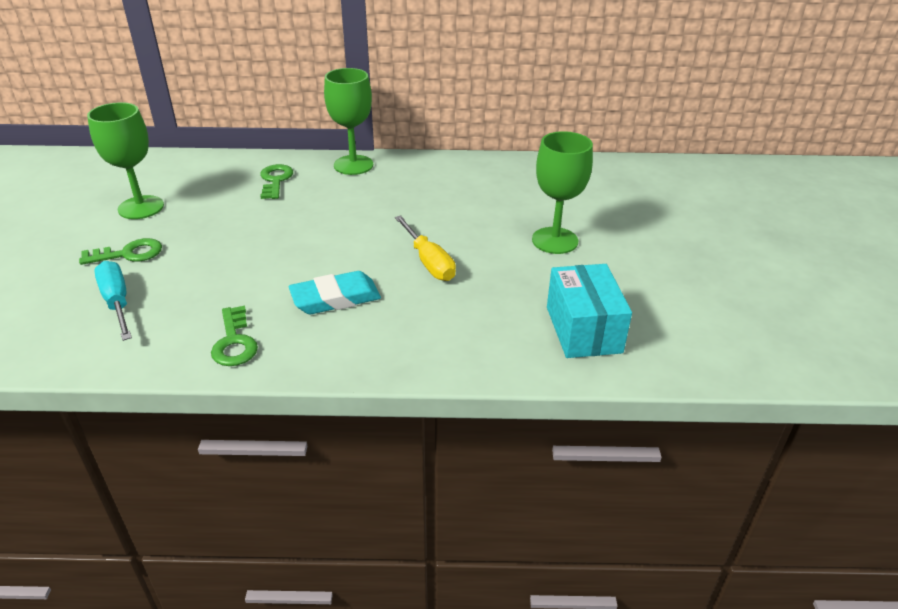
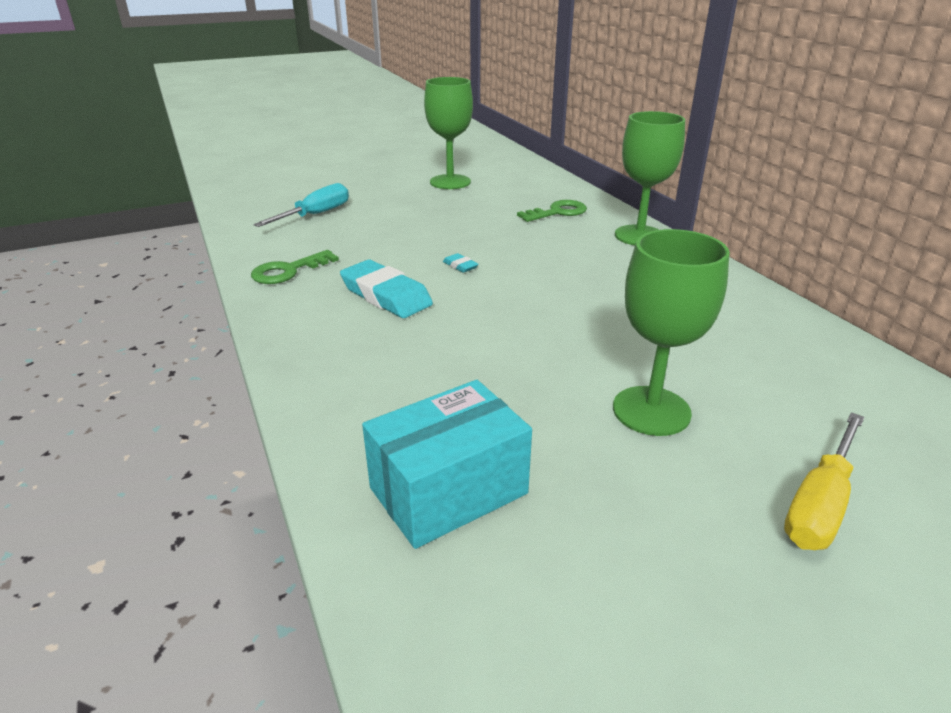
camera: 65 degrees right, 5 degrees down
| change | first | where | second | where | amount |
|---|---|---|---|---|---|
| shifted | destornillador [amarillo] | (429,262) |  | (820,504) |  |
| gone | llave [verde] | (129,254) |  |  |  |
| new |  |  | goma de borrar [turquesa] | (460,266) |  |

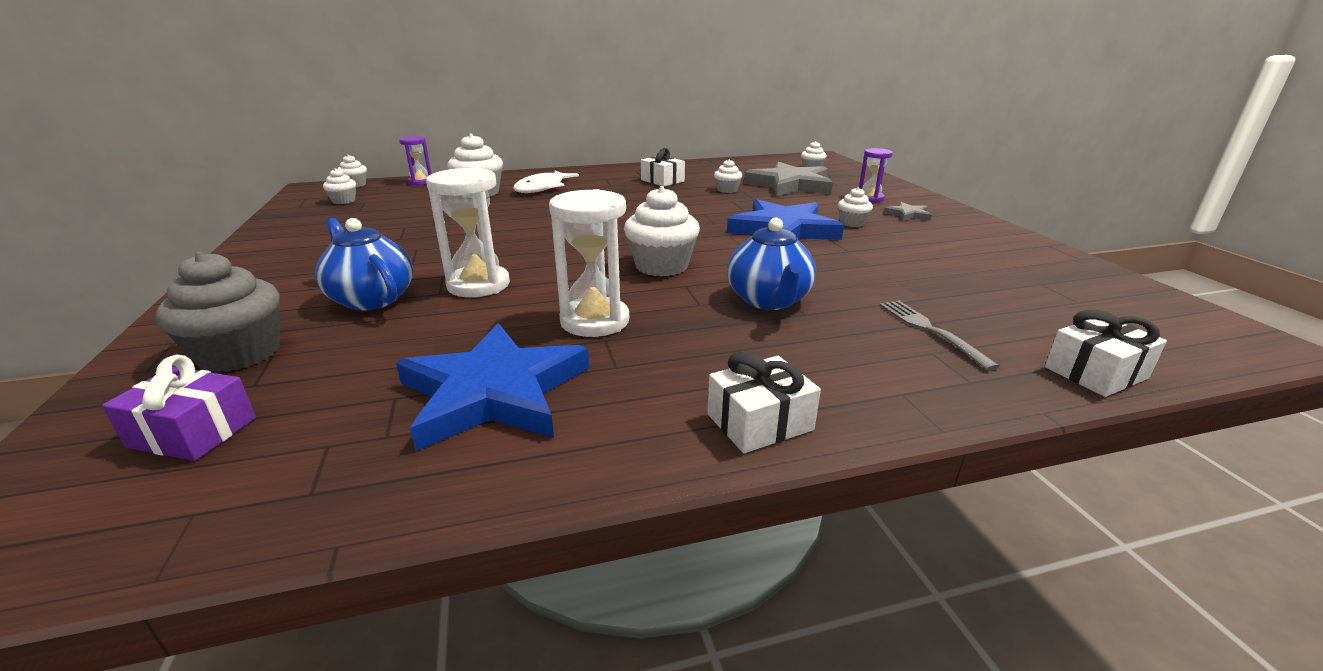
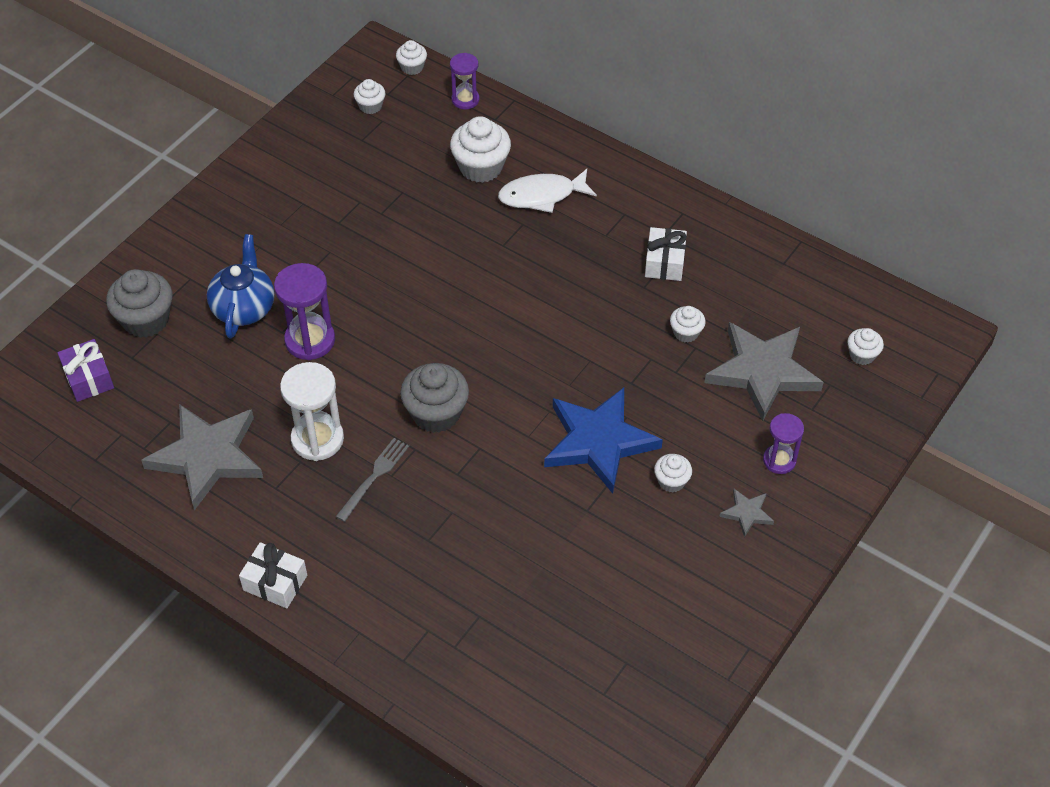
camera: 50 degrees right, 25 degrees up
| change | first | where | second | where | amount |
|---|---|---|---|---|---|
| repainted | reloj de arena [blanco] | (478,285) | reloj de arena [morado] | (310,340) |  |
| repainted | magdalena [blanco] | (661,266) | magdalena [gris] | (436,413) |  |
| gone | tetera [azul] | (769,300) |  |  |  |
| shifted | tenedor [gris] | (929,330) |  | (374,476) |  |
| gone | regalo [blanco] | (1095,372) |  |  |  |
| repainted | estrella [azul] | (494,392) | estrella [gris] | (207,457) |  |

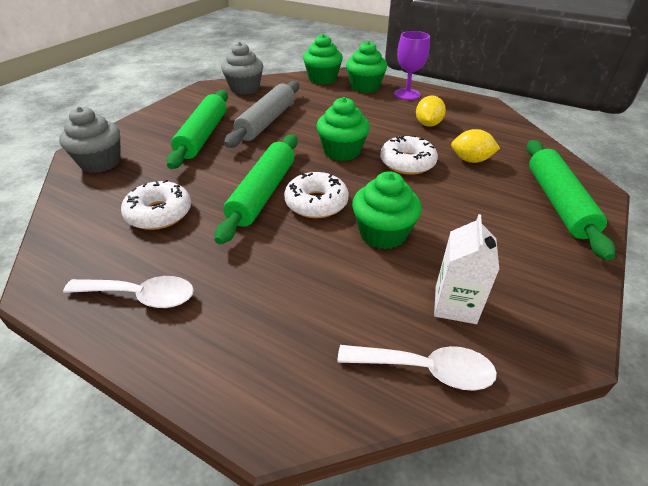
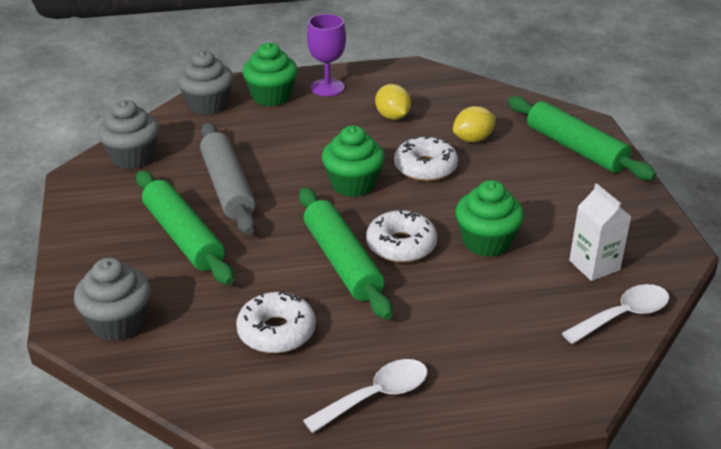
camera: 40 degrees left, 5 degrees down
| change | first | where | second | where | amount |
|---|---|---|---|---|---|
| repainted | magdalena [verde] | (322,79) | magdalena [gris] | (208,105) |  |

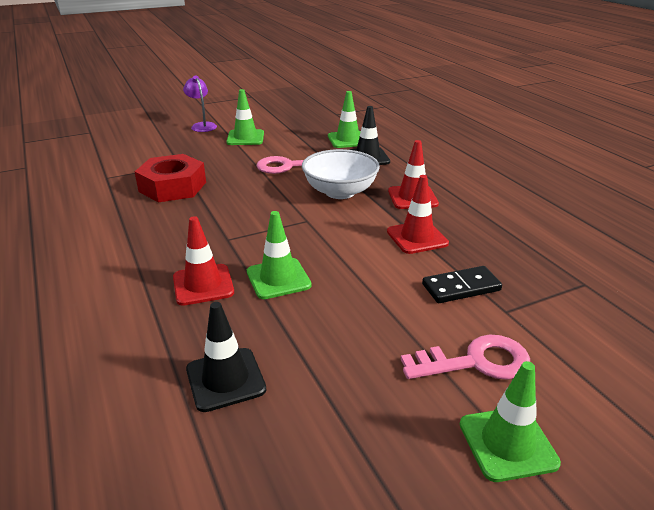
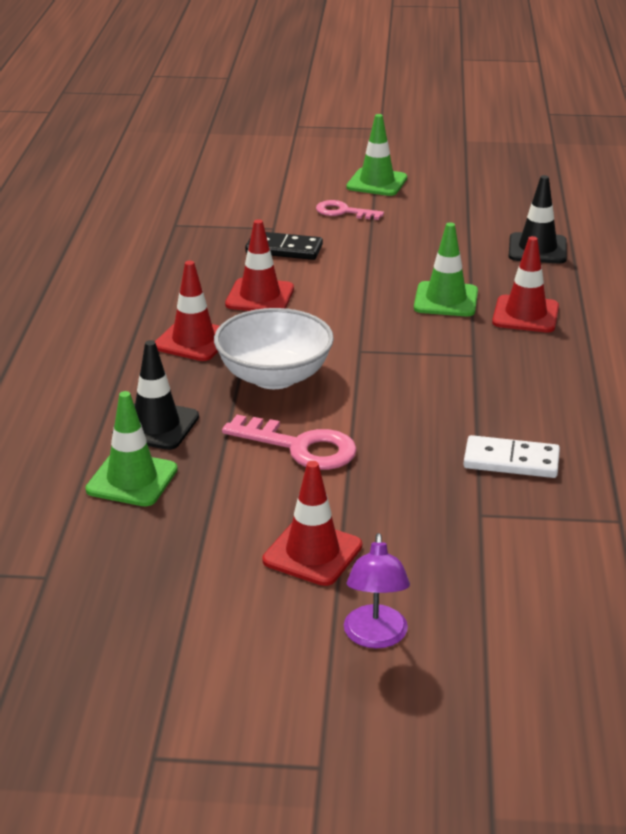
camera: 150 degrees left, 0 degrees up
| change | first | where | second | where | amount |
|---|---|---|---|---|---|
| repainted | cono de tráfico [verde] | (245,138) | cono de tráfico [rojo] | (312,553) |  |
| swapped | tuerca [rojo] | (172,187) | ficha de dominó [blanco] | (511,461) |  |
| scaled | llave [rosa] | (475,362) |  | (343,212) | x0.65 |

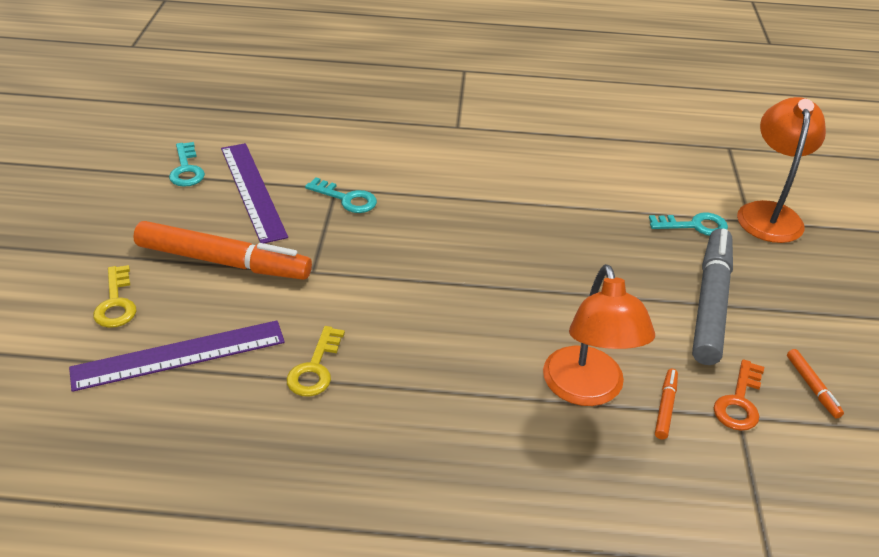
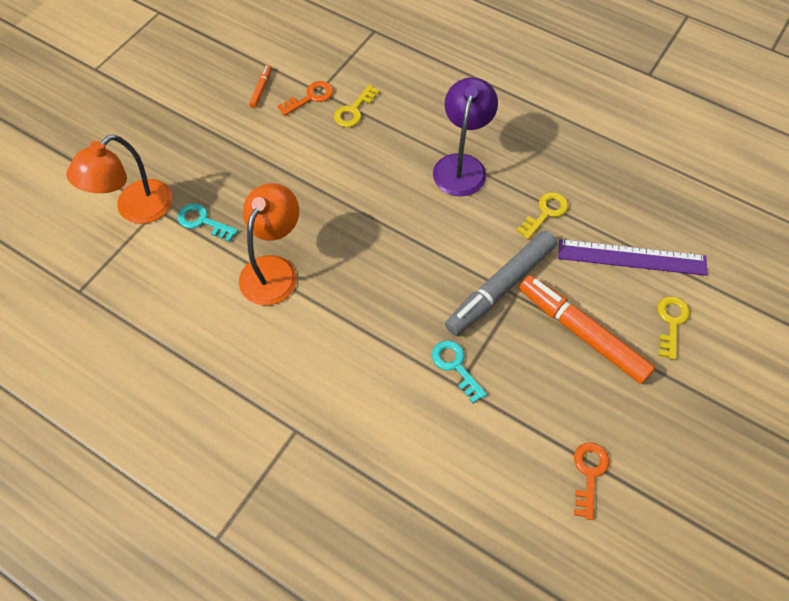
camera: 150 degrees left, 20 degrees up
| change | first | where | second | where | amount |
|---|---|---|---|---|---|
| repainted | llave [turquesa] | (186,169) | llave [naranja] | (589,474) |  |
| gone | regla [morado] | (252,191) |  |  |  |
| shifted | rotulador [gris] | (710,303) |  | (500,288) |  |
| shifted | lámpara [naranja] | (587,390) |  | (274,269) |  |
| swapped | rotulador [naranja] | (665,407) | llave [amarillo] | (354,110) |  |
| new |  |  | lámpara [morado] | (461,165) |  |

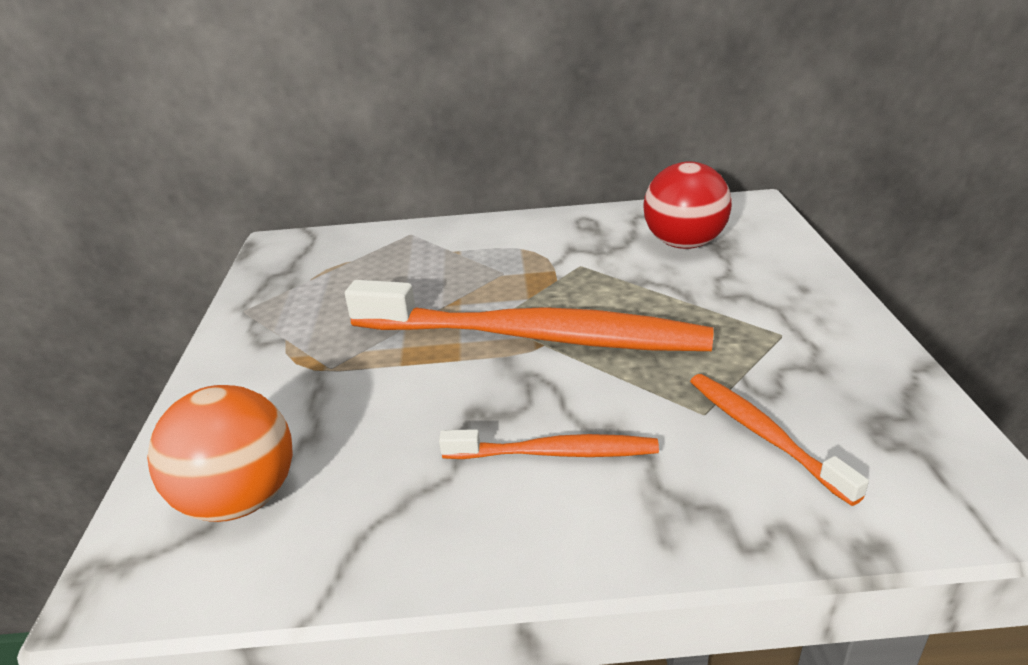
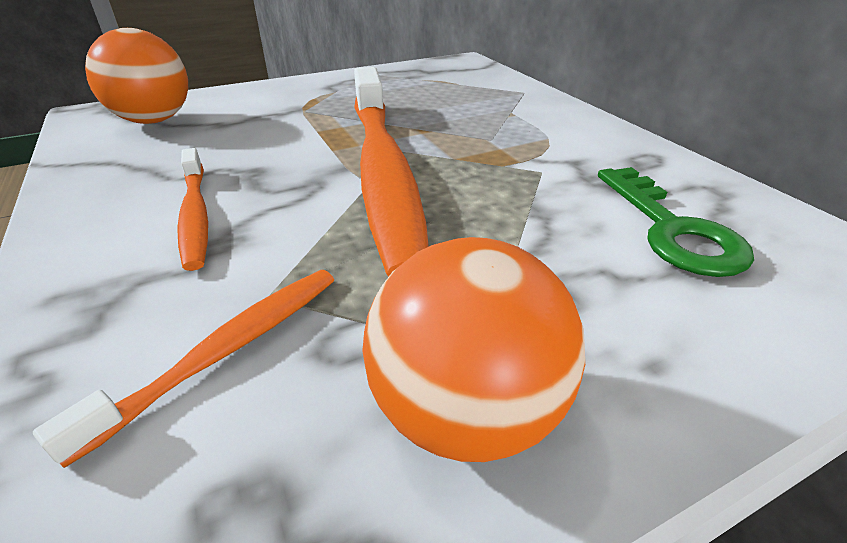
camera: 65 degrees right, 5 degrees up
| change | first | where | second | where | amount |
|---|---|---|---|---|---|
| swapped | pelota [rojo] | (684,244) | llave [verde] | (672,229) |  |
| new |  |  | pelota [naranja] | (465,411) |  |

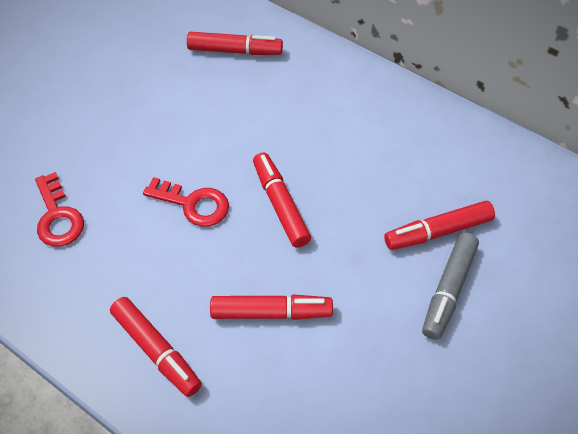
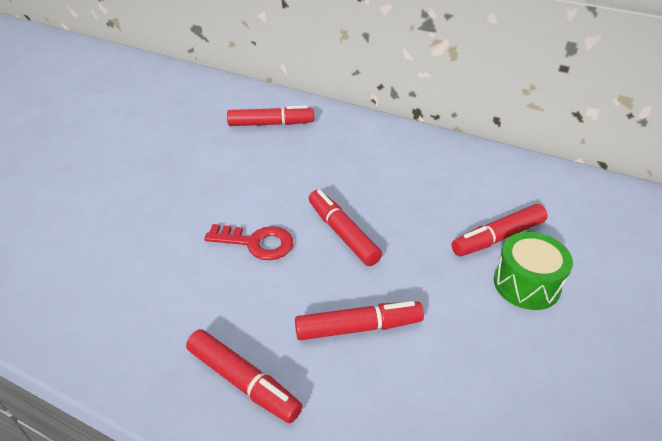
camera: 10 degrees left, 15 degrees down
| change | first | where | second | where | amount |
|---|---|---|---|---|---|
| gone | llave [rojo] | (58,216) |  |  |  |
| swapped | rotulador [gris] | (448,289) | tambor [verde] | (526,284) |  |

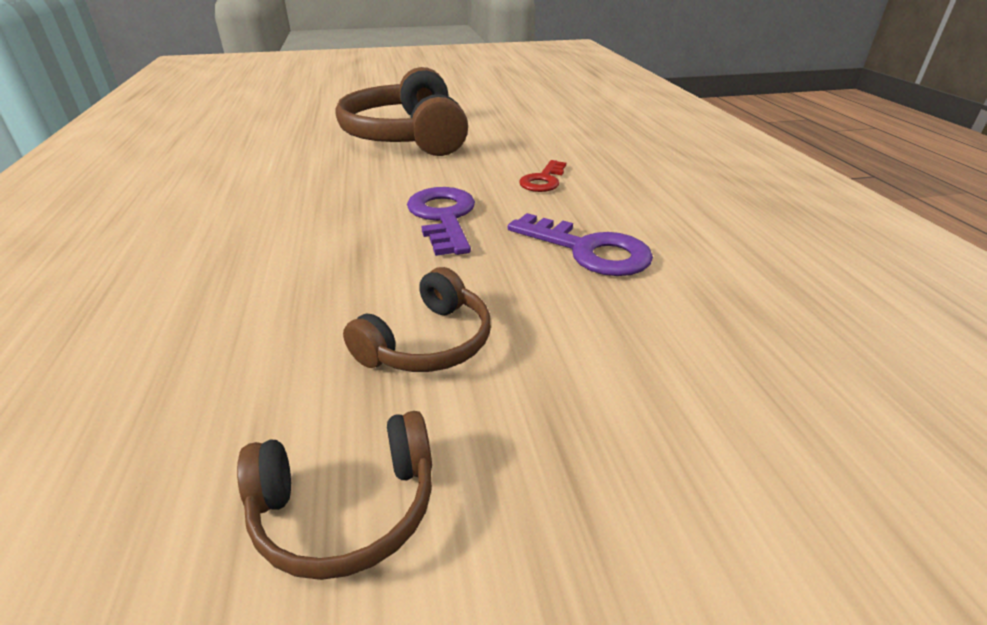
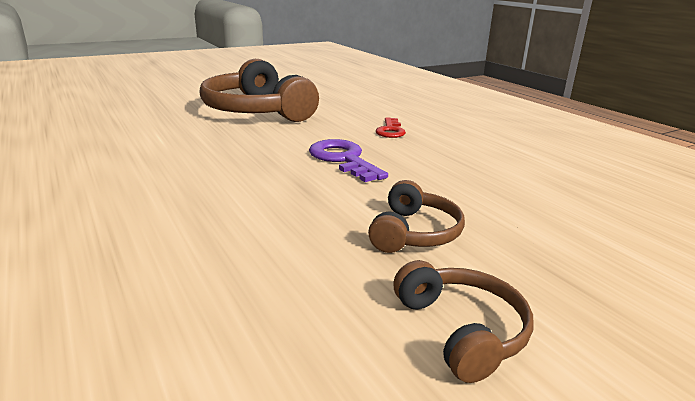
camera: 20 degrees left, 10 degrees down
| change | first | where | second | where | amount |
|---|---|---|---|---|---|
| gone | llave [morado] | (588,250) |  |  |  |
| rotated | auriculares [marrón] | (346,508) |  | (462,330) | 75 degrees counterclockwise |

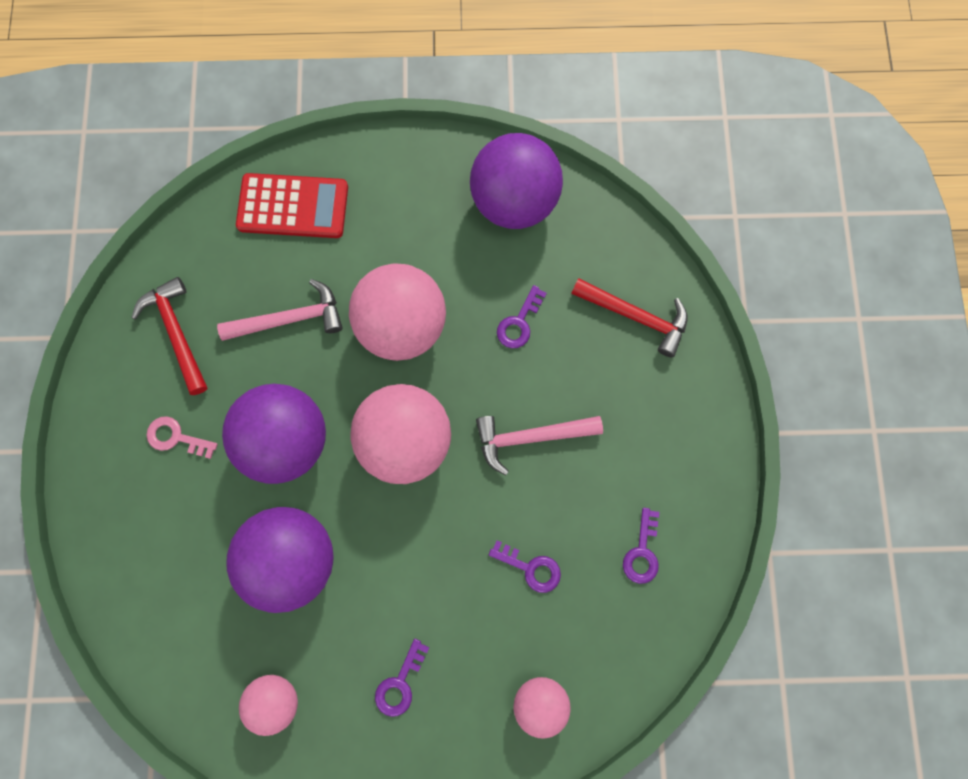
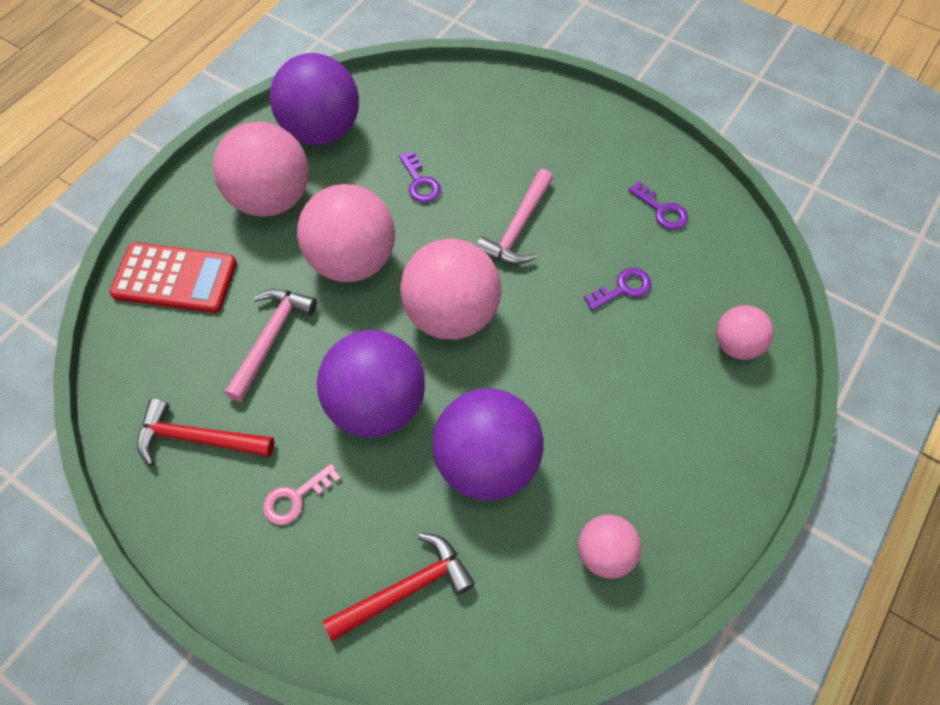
camera: 55 degrees left, 15 degrees down
| change | first | where | second | where | amount |
|---|---|---|---|---|---|
| rotated | calculadora [rojo] | (293,206) |  | (175,278) | 60 degrees clockwise |
| shifted | martillo [rojo] | (635,316) |  | (405,589) |  |
| gone | llave [morado] | (400,684) |  |  |  |
| new |  |  | pelota [rosa] | (271,199) |  |

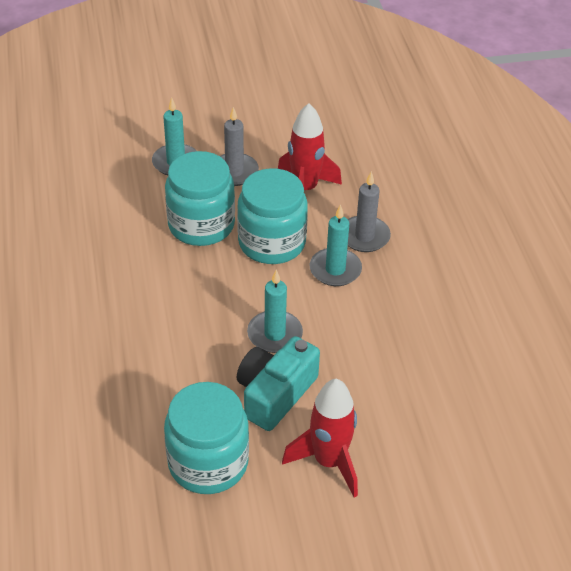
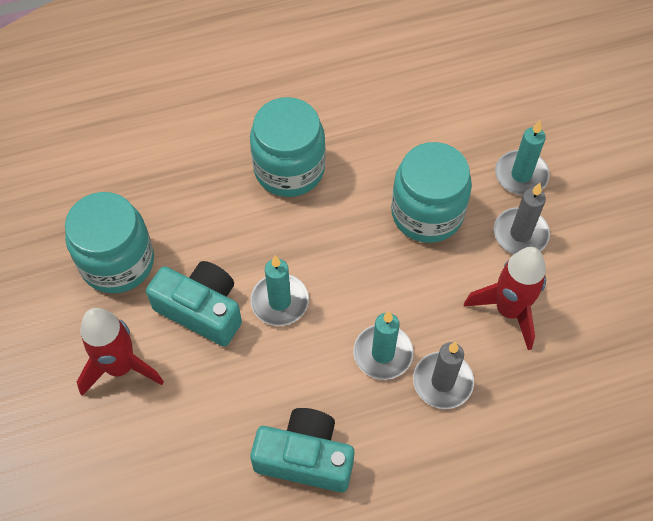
camera: 85 degrees right, 15 degrees up
| change | first | where | second | where | amount |
|---|---|---|---|---|---|
| shifted | tarro [turquesa] | (272,243) |  | (289,169) |  |
| new |  |  | cámara [turquesa] | (305,458) |  |

